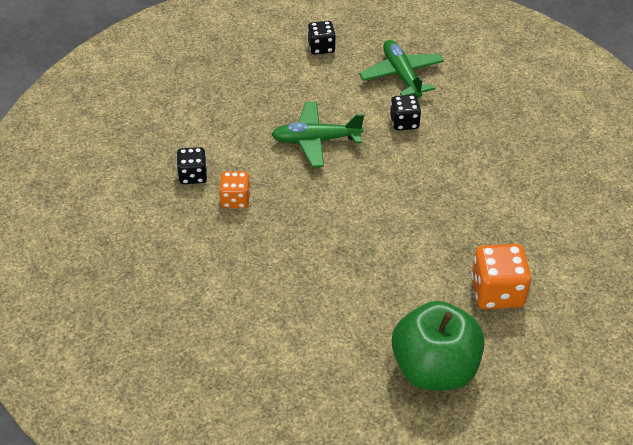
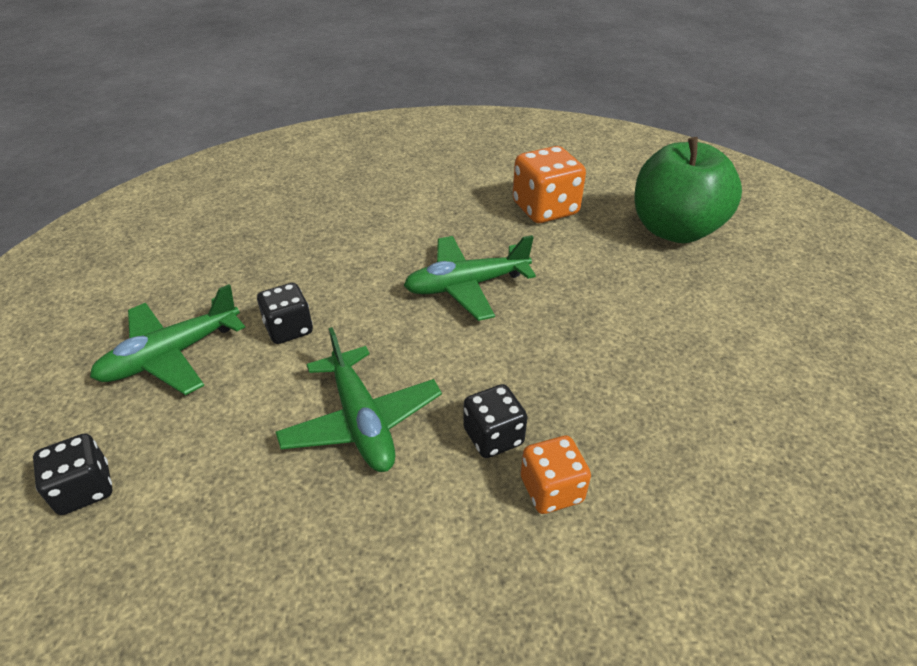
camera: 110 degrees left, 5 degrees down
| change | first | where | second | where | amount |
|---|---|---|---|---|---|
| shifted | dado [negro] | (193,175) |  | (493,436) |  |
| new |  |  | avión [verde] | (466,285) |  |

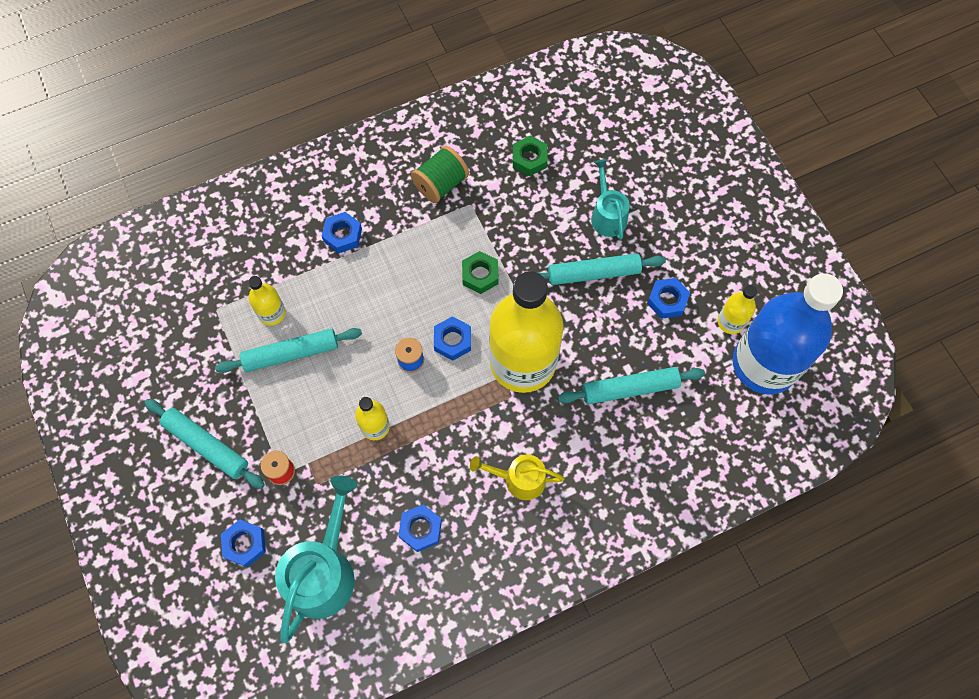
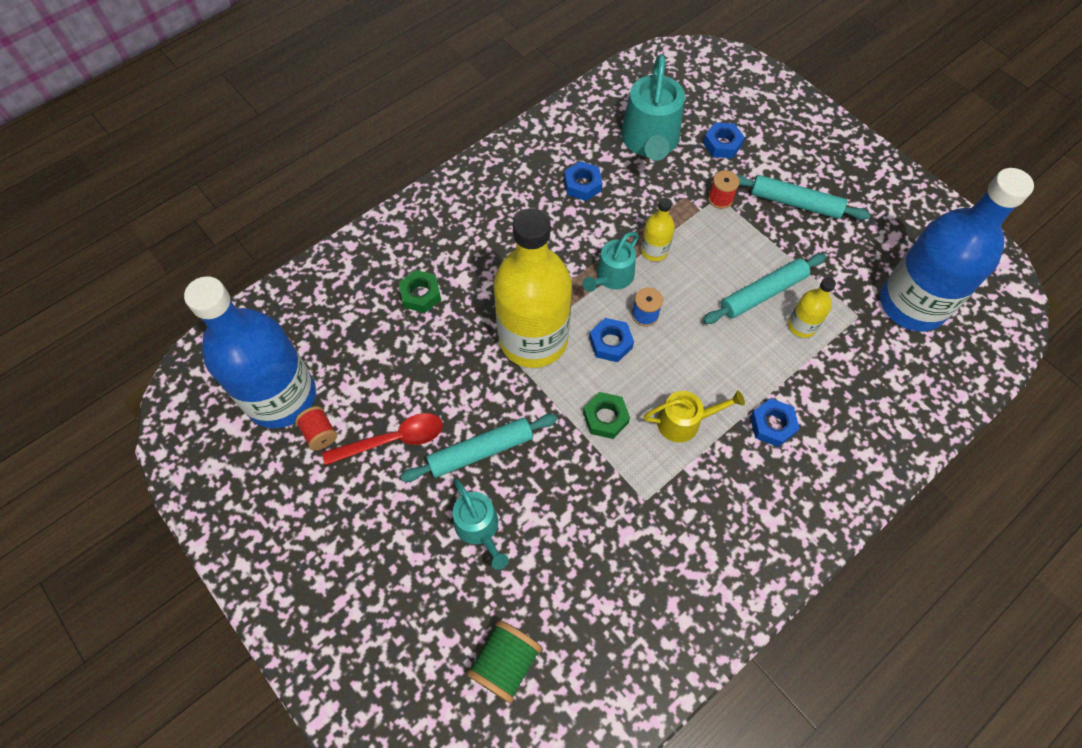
camera: 165 degrees right, 5 degrees down
| change | first | where | second | where | amount |
|---|---|---|---|---|---|
| shifted | tuerca [verde] | (529,159) |  | (421,294) |  |
| shifted | carrete [verde] | (441,184) |  | (505,663) |  |
| swapped | tuerca [azul] | (667,300) | cuchara [rojo] | (393,440) |  |
| swapped | botella [amarillo] | (730,322) | carrete [rojo] | (320,433) |  |
| gone | rodillo [turquesa] | (630,389) |  |  |  |
| shifted | regadera [amarillo] | (520,479) |  | (684,422) |  |
| new |  |  | botella [azul] | (912,304) |  |
| new |  |  | regadera [turquesa] | (612,277) |  |

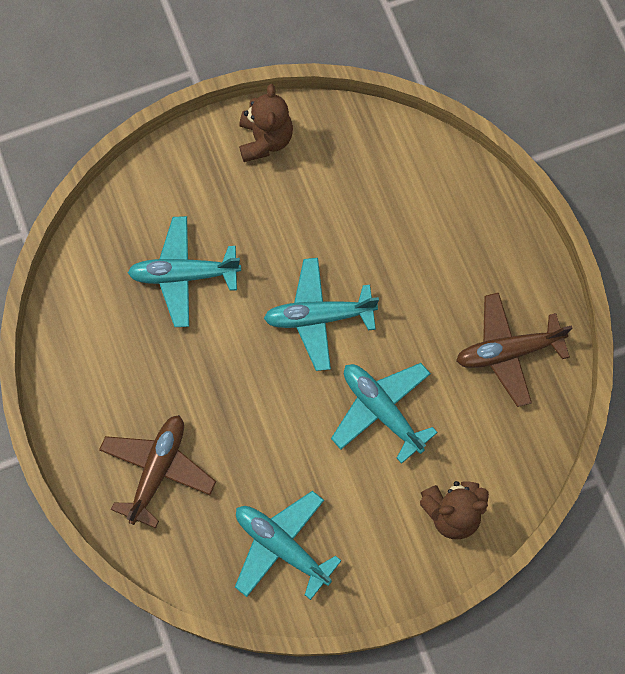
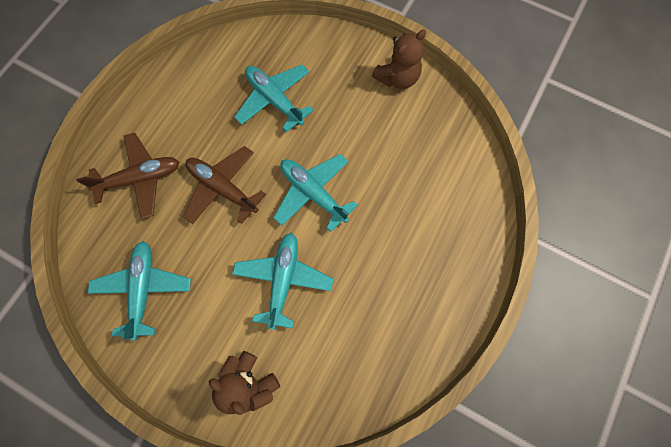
camera: 50 degrees right, 0 degrees up
| change | first | where | second | where | amount |
|---|---|---|---|---|---|
| shifted | avión [marrón] | (508,351) |  | (223,188) |  |

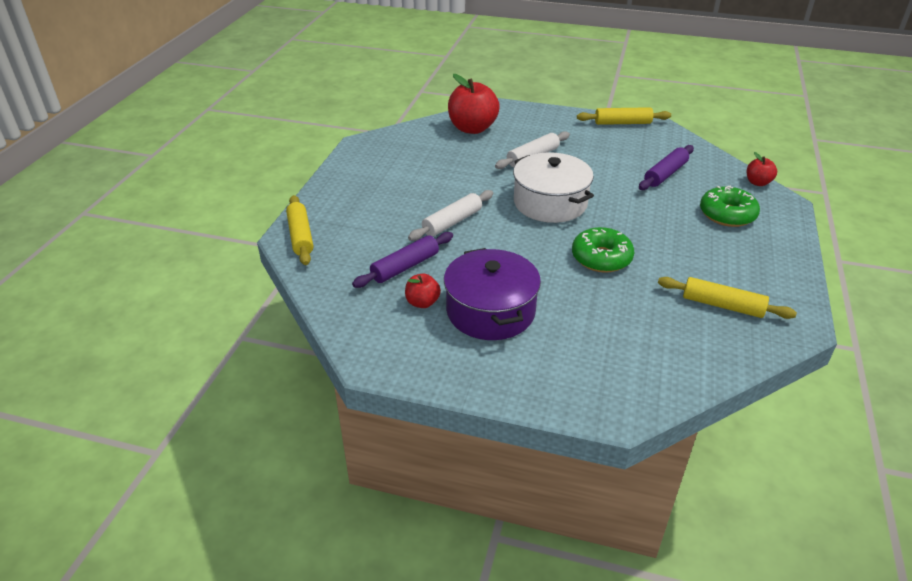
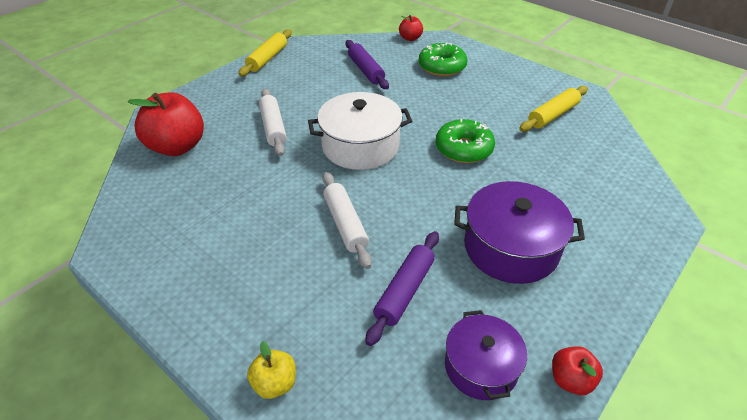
camera: 65 degrees left, 5 degrees up
| change | first | where | second | where | amount |
|---|---|---|---|---|---|
| swapped | rodillo [amarillo] | (300,236) | manzana [amarillo] | (275,383) |  |
| rotated | rodillo [morado] | (405,267) |  | (404,291) | 45 degrees clockwise |
| shifted | manzana [rojo] | (422,302) |  | (570,380) |  |
| new |  |  | olla [morado] | (481,366) |  |

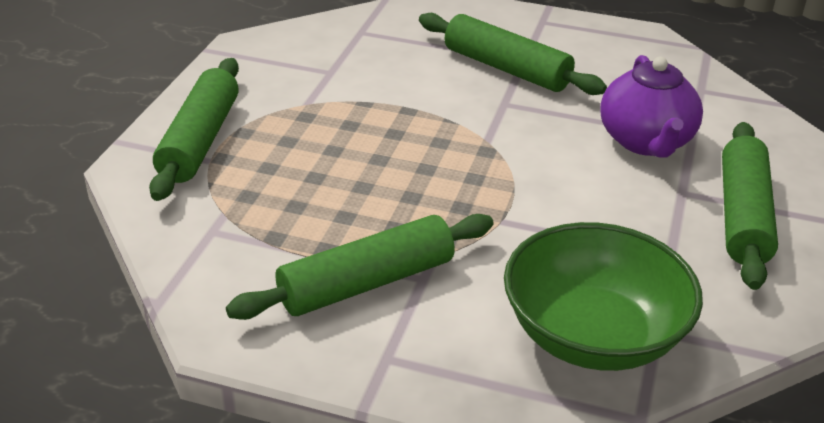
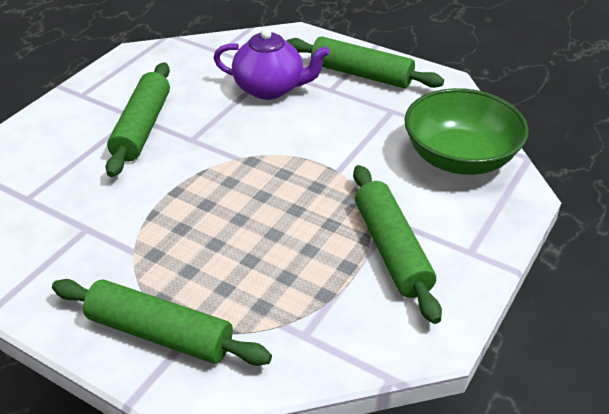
camera: 75 degrees left, 5 degrees up
| change | first | where | second | where | amount |
|---|---|---|---|---|---|
| rotated | rodillo [verde] | (506,68) |  | (142,127) | 45 degrees counterclockwise |

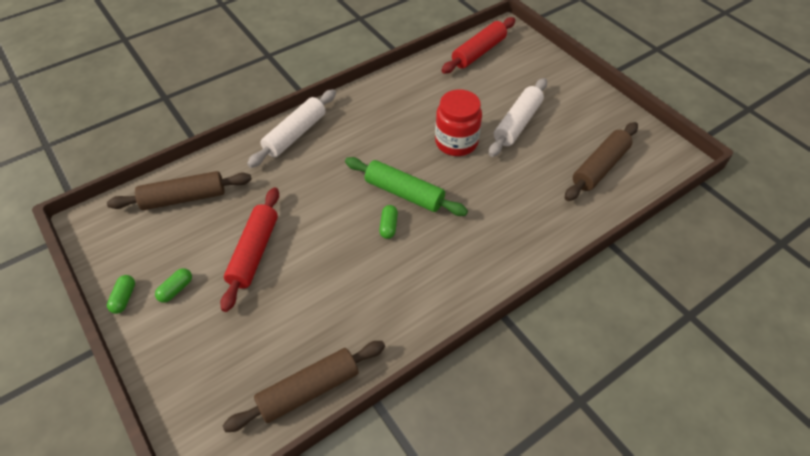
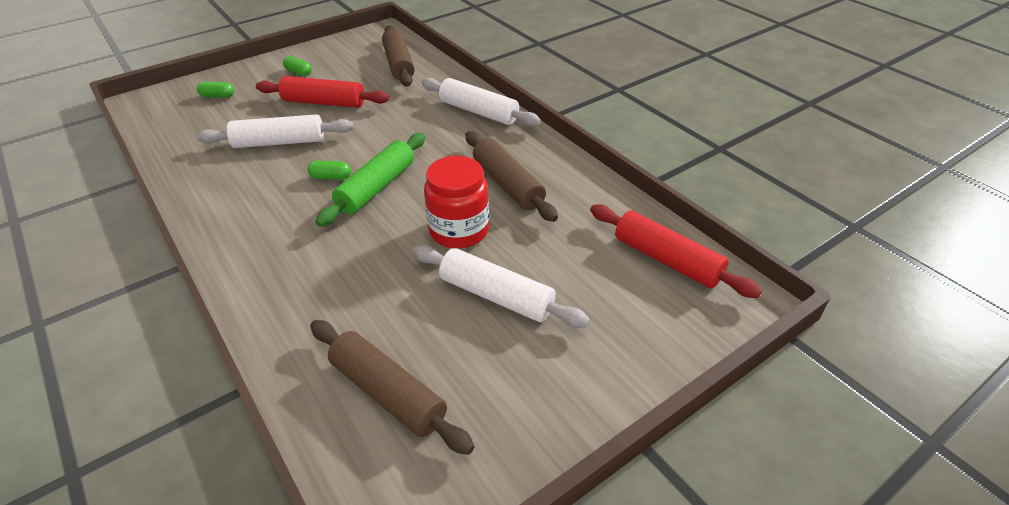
camera: 90 degrees right, 10 degrees down
| change | first | where | second | where | amount |
|---|---|---|---|---|---|
| shifted | cápsula [verde] | (124,298) |  | (217,96) |  |
| shifted | rodillo [marrón] | (309,390) |  | (508,184) |  |
| new |  |  | rodillo [blanco] | (279,142) |  |

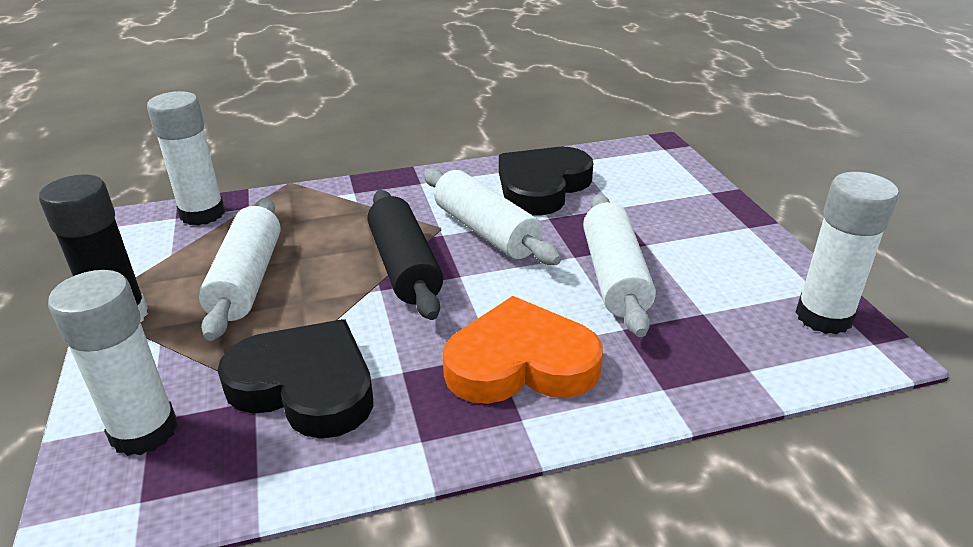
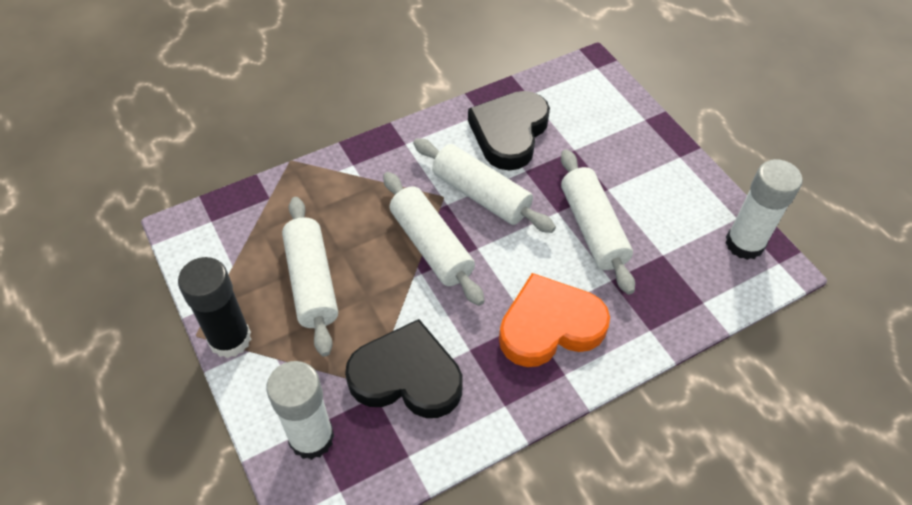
camera: 15 degrees left, 20 degrees up
| change | first | where | second | where | amount |
|---|---|---|---|---|---|
| gone | barra de pegamento [blanco] | (202,214) |  |  |  |
| repainted | rodillo [negro] | (404,267) | rodillo [blanco] | (431,246) |  |

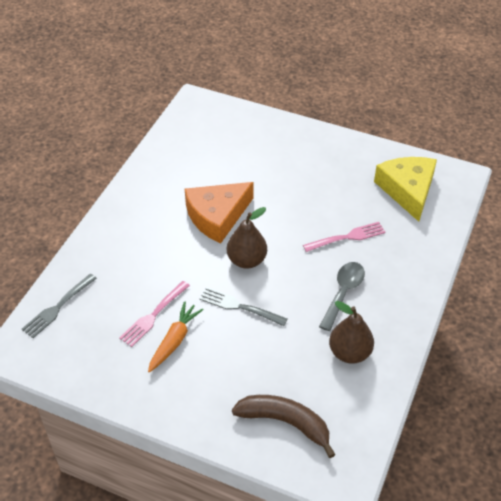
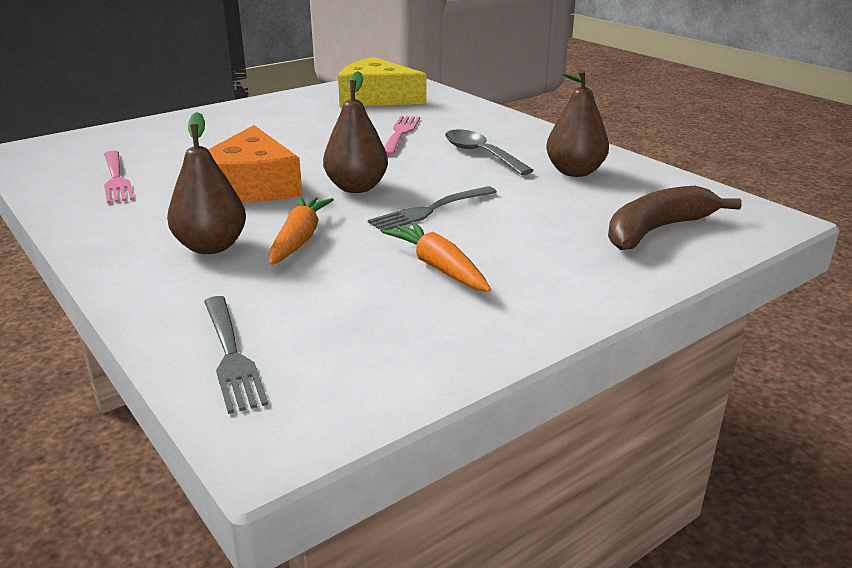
camera: 60 degrees left, 20 degrees down
| change | first | where | second | where | amount |
|---|---|---|---|---|---|
| shifted | tenedor [rosa] | (154,315) |  | (116,178) |  |
| new |  |  | pera [marrón] | (211,247) |  |
| new |  |  | zanahoria [naranja] | (299,239) |  |

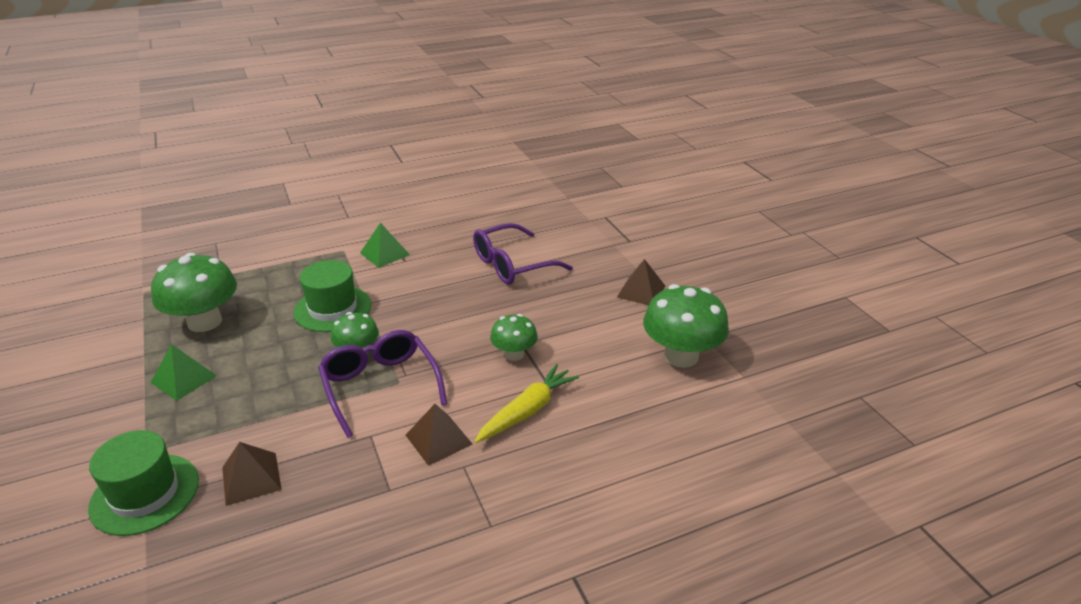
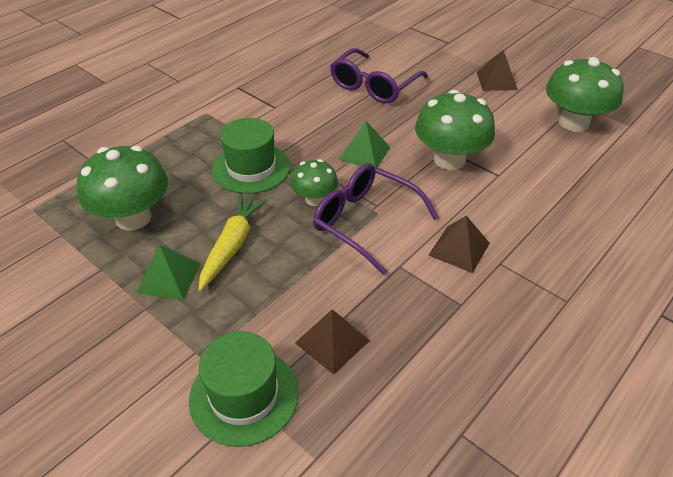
camera: 25 degrees left, 10 degrees up
| change | first | where | second | where | amount |
|---|---|---|---|---|---|
| shifted | pirámide [verde] | (385,253) |  | (364,153) |  |
| scaled | seta [verde] | (514,354) |  | (449,160) | x1.75 |
| shifted | zanahoria [amarillo] | (527,411) |  | (232,245) |  |

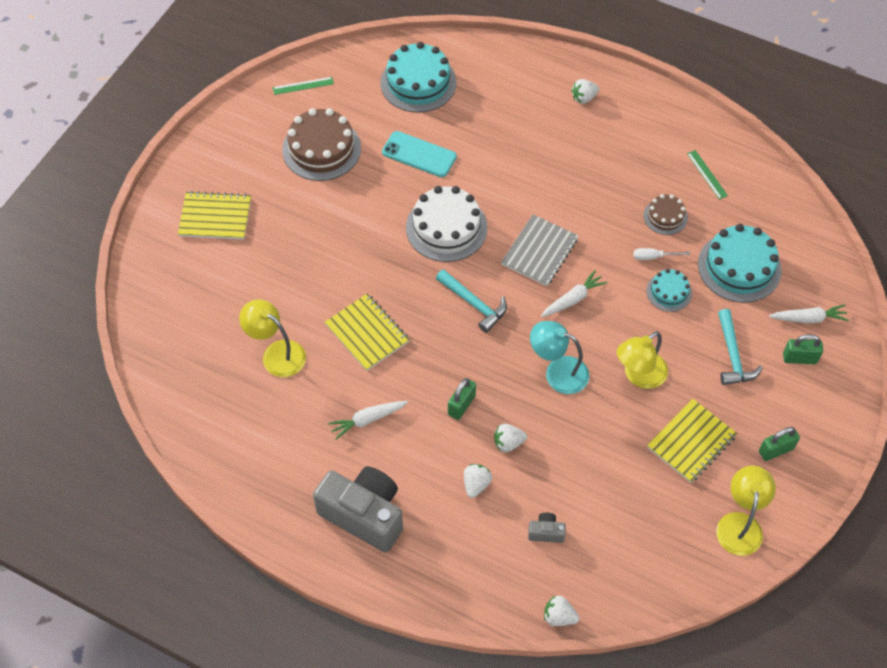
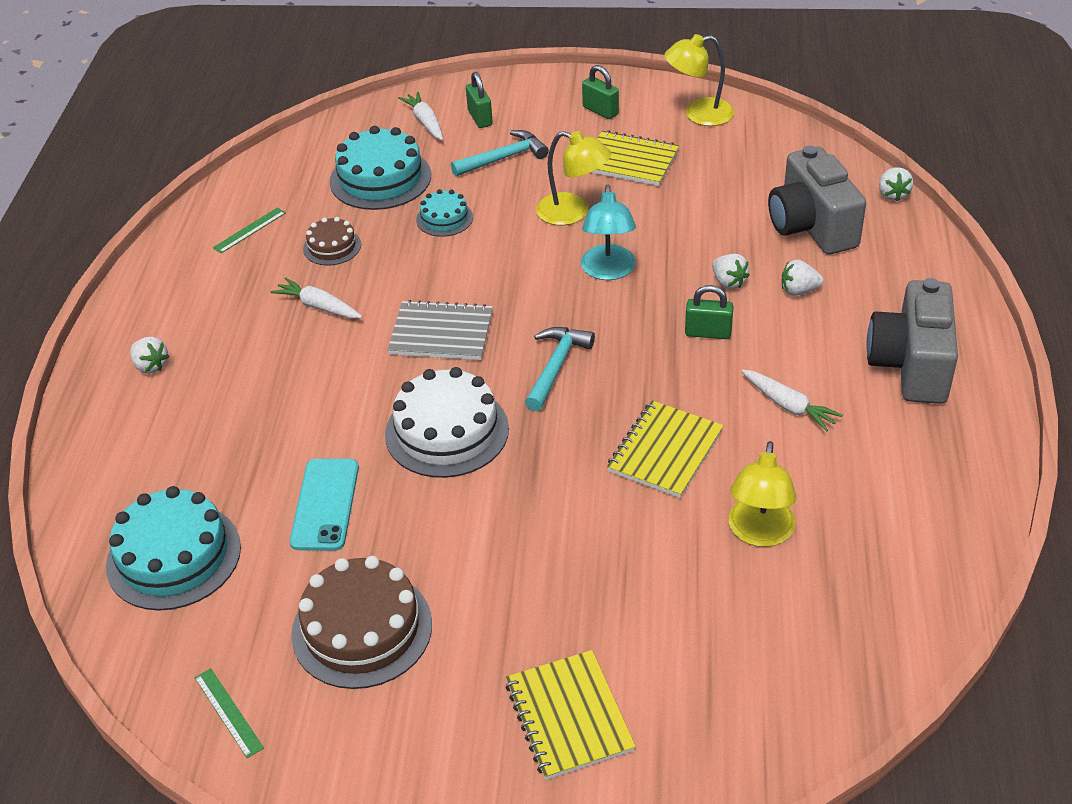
camera: 110 degrees left, 15 degrees down
| change | first | where | second | where | amount |
|---|---|---|---|---|---|
| gone | destornillador [blanco] | (653,257) |  |  |  |
| shifted | zanahoria [blanco] | (573,299) |  | (318,306) |  |
| scaled | cámara [gris] | (546,532) |  | (811,226) | x2.41 |

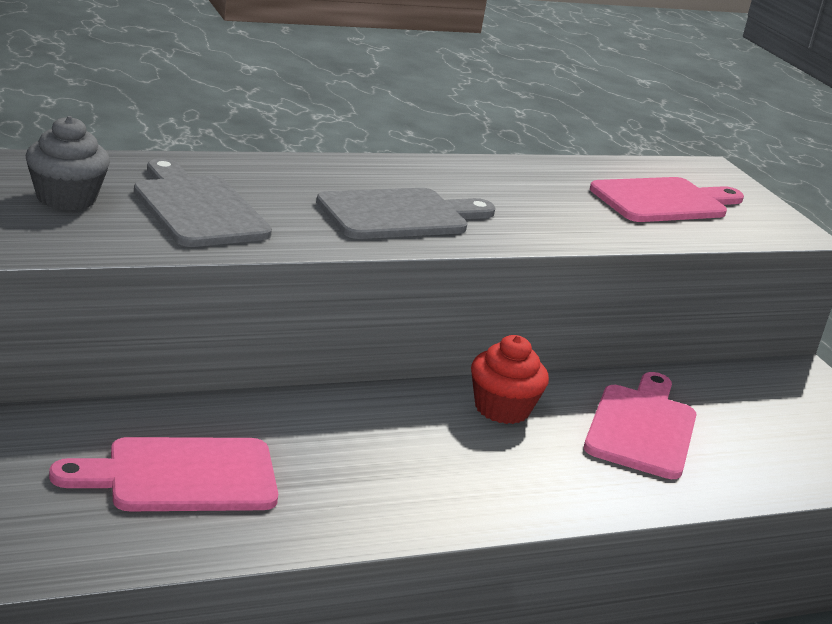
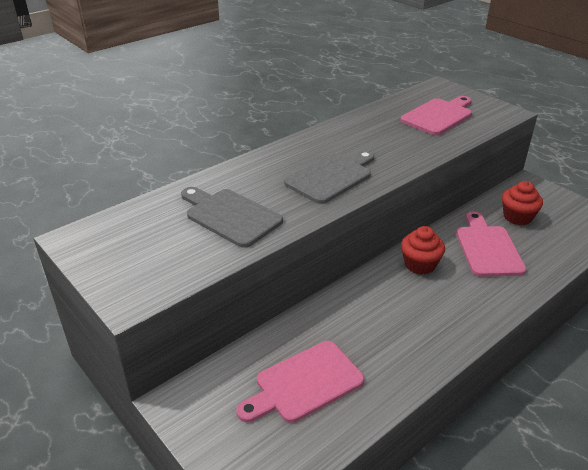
camera: 15 degrees left, 10 degrees up
| change | first | where | second | where | amount |
|---|---|---|---|---|---|
| gone | magdalena [gris] | (66,198) |  |  |  |
| new |  |  | magdalena [rojo] | (517,217) |  |

